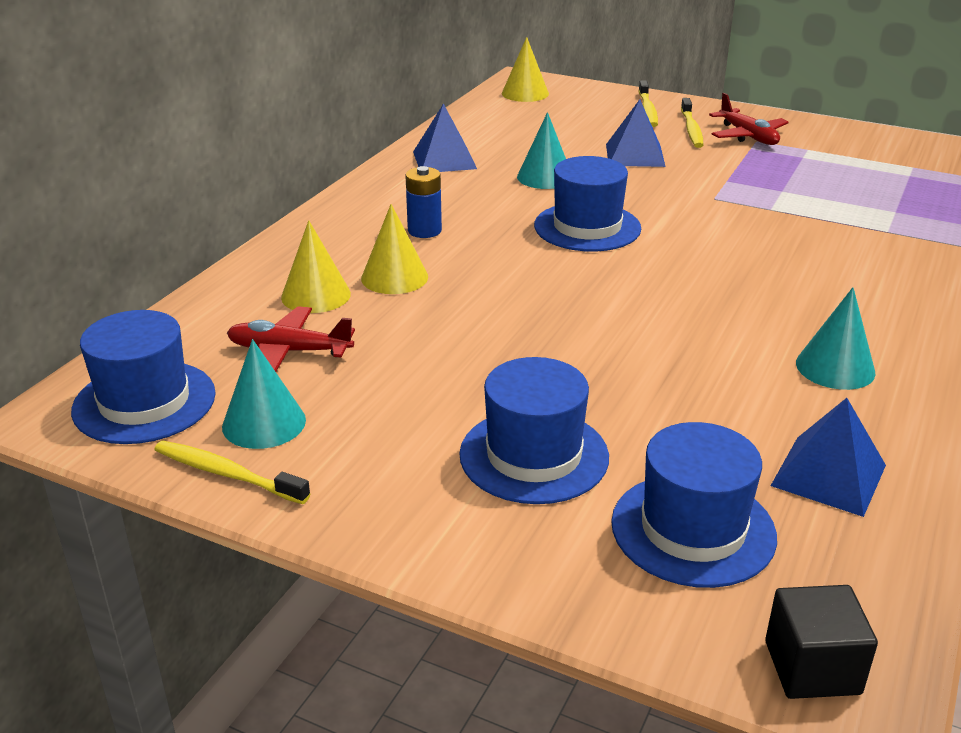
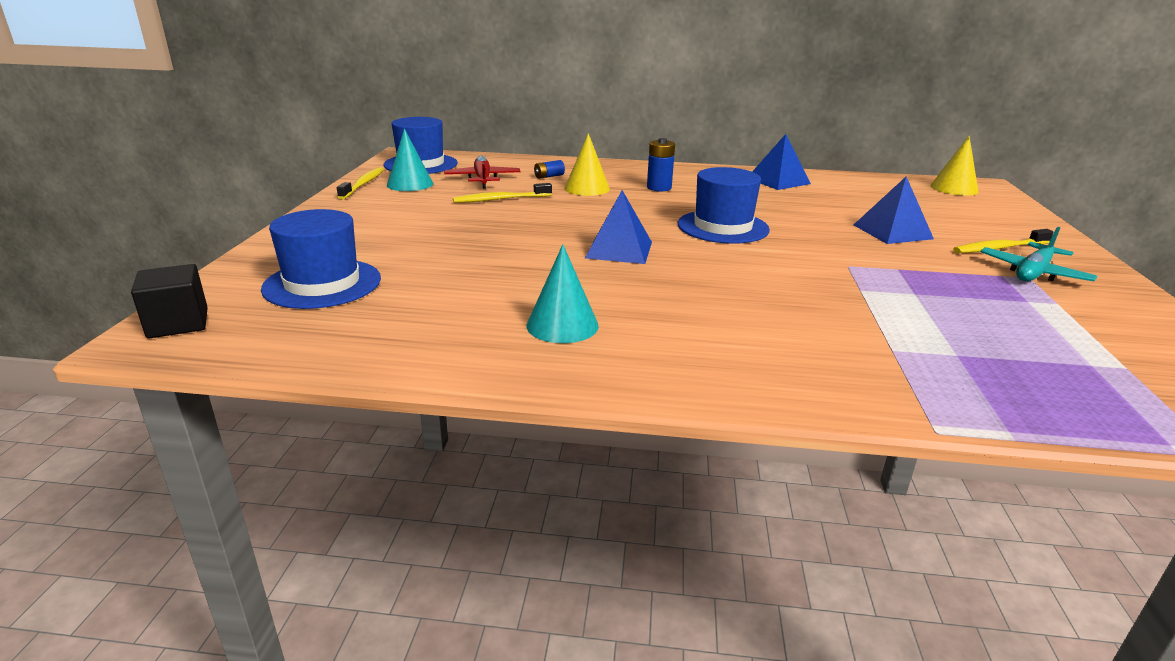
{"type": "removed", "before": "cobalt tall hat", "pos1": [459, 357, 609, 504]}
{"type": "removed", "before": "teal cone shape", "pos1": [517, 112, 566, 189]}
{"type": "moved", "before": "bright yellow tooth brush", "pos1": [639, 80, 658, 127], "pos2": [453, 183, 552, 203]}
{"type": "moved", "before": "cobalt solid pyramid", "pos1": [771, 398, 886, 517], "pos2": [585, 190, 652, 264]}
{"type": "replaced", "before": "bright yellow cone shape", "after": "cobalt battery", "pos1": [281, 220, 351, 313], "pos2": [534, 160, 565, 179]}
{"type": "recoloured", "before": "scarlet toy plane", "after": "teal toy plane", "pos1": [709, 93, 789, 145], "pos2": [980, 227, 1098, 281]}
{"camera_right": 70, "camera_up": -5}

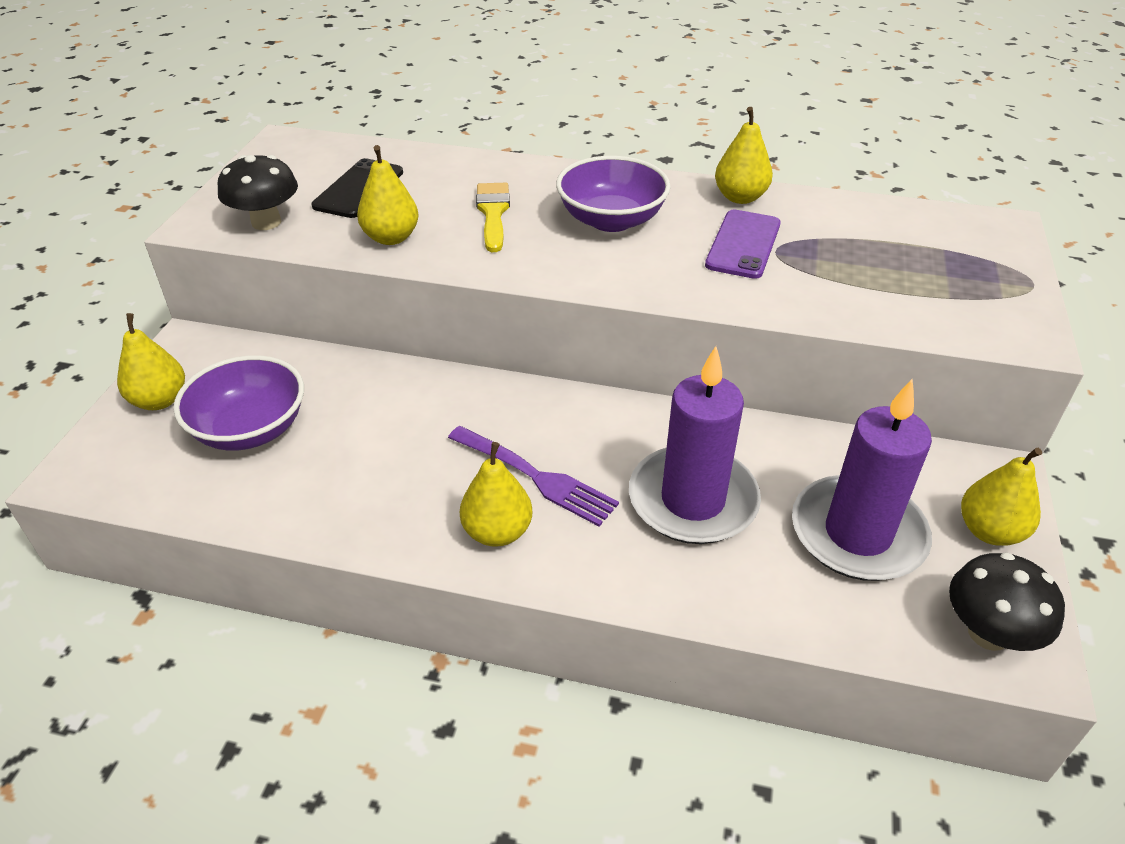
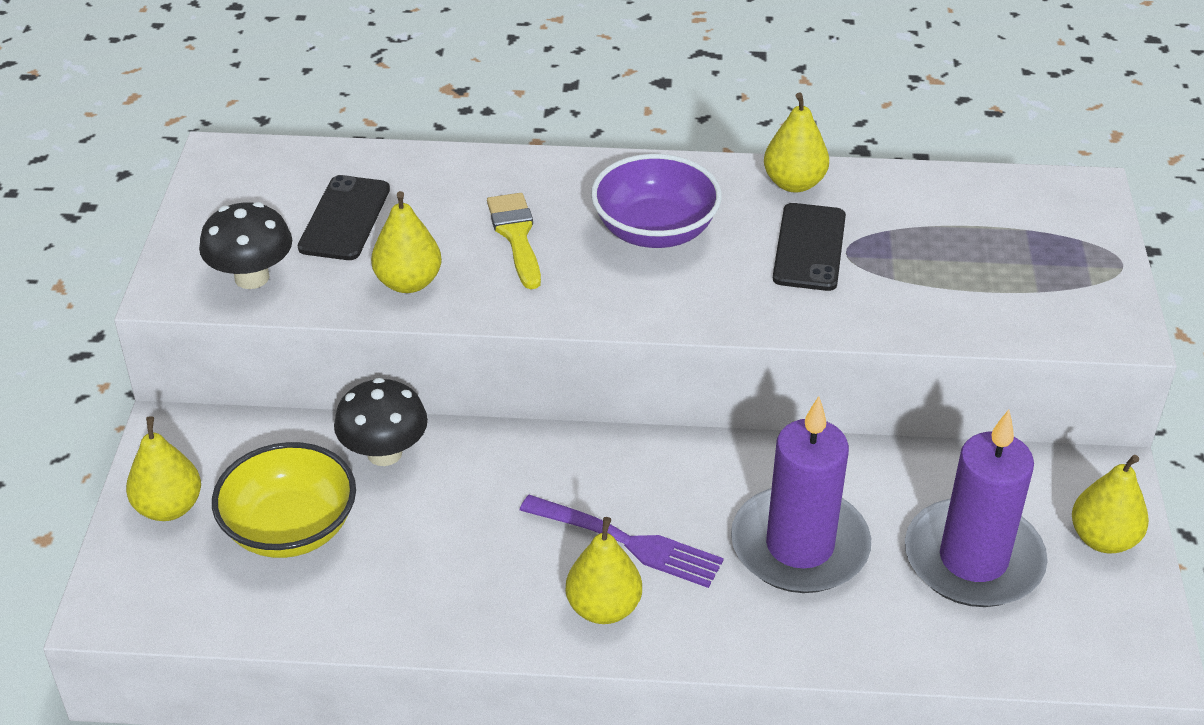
{"type": "moved", "before": "ebony mushroom", "pos1": [949, 552, 1065, 651], "pos2": [334, 378, 428, 466]}
{"type": "recoloured", "before": "royal purple serving bowl", "after": "bright yellow serving bowl", "pos1": [173, 355, 304, 451], "pos2": [212, 442, 356, 558]}
{"type": "recoloured", "before": "royal purple phone", "after": "ebony phone", "pos1": [705, 210, 781, 279], "pos2": [773, 203, 846, 291]}
{"camera_right": -10, "camera_up": 0}

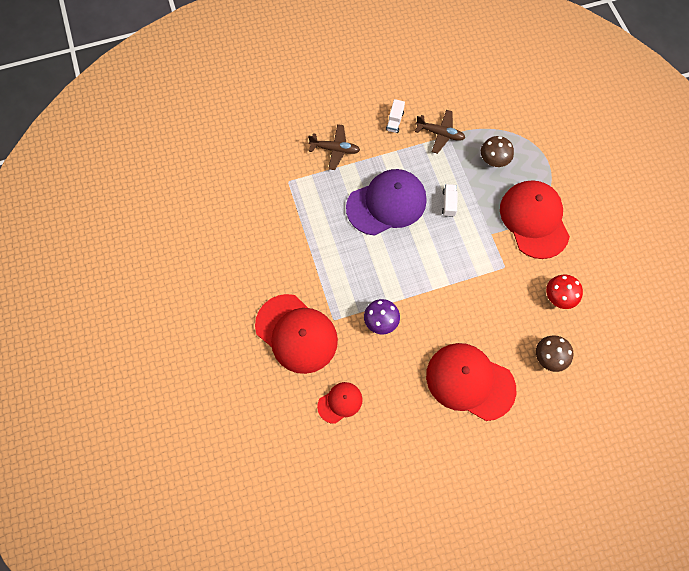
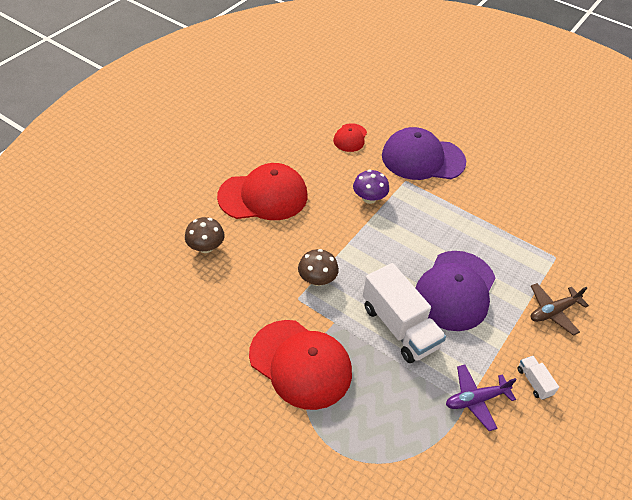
{"type": "removed", "before": "scarlet mushroom", "pos1": [546, 274, 583, 309]}
{"type": "moved", "before": "dark brown mushroom", "pos1": [481, 136, 514, 167], "pos2": [298, 249, 339, 286]}
{"type": "recoloured", "before": "scarlet cap", "after": "royal purple cap", "pos1": [255, 294, 338, 374], "pos2": [382, 127, 466, 180]}
{"type": "recoloured", "before": "dark brown toy plane", "after": "royal purple toy plane", "pos1": [415, 110, 465, 154], "pos2": [446, 365, 517, 431]}
{"type": "resized", "before": "pure white lorry", "pos1": [442, 184, 458, 217], "pos2": [363, 263, 446, 363], "scale": 2.26}
{"camera_right": 140, "camera_up": -20}

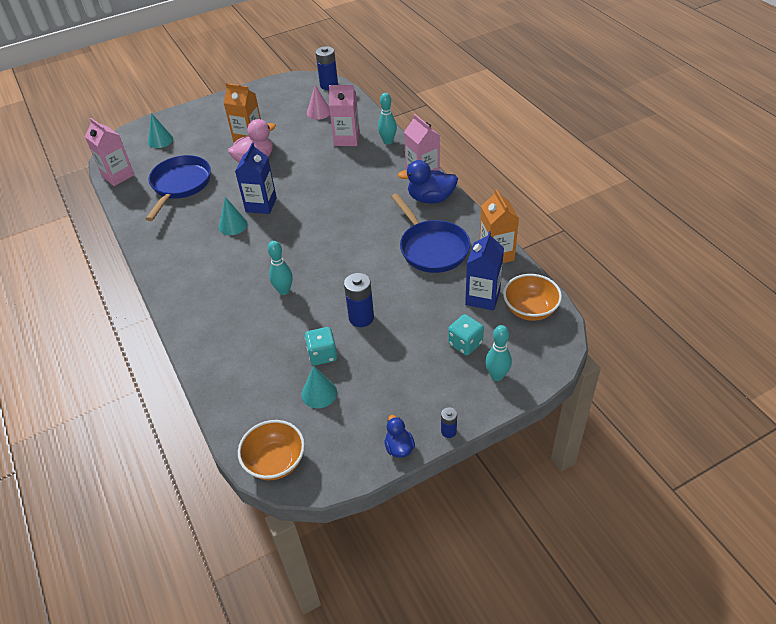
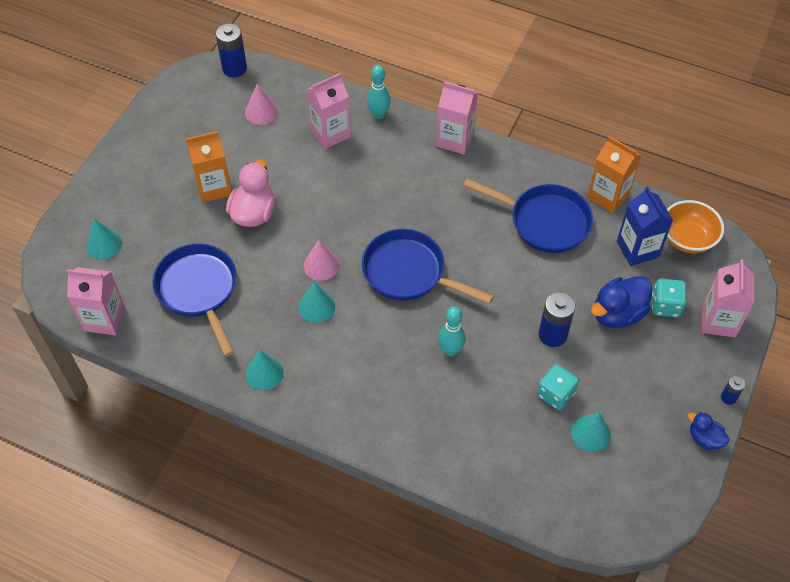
{"type": "removed", "before": "orange serving bowl", "pos1": [238, 420, 305, 480]}
{"type": "added", "after": "teal cone shape", "pos2": [245, 350, 284, 391]}
{"type": "added", "after": "cobalt skillet", "pos2": [362, 229, 494, 304]}
{"type": "moved", "before": "cobalt rubber duck", "pos1": [398, 160, 458, 203], "pos2": [591, 276, 652, 328]}
{"type": "replaced", "before": "cobalt juice carton", "after": "rosy cone shape", "pos1": [235, 143, 277, 214], "pos2": [304, 240, 339, 281]}
{"type": "replaced", "before": "teal bowling pin", "after": "rosy juice carton", "pos1": [485, 325, 512, 381], "pos2": [702, 259, 754, 338]}
{"camera_right": -40, "camera_up": 10}

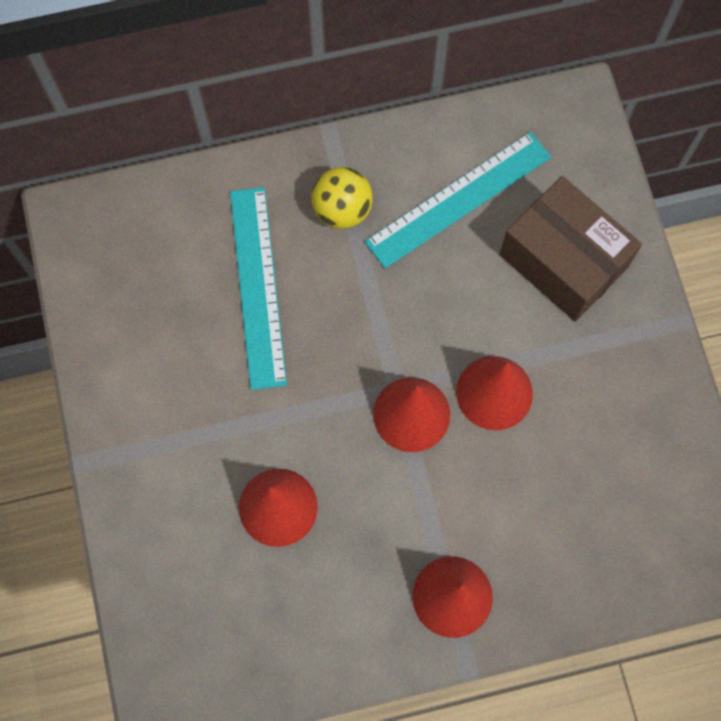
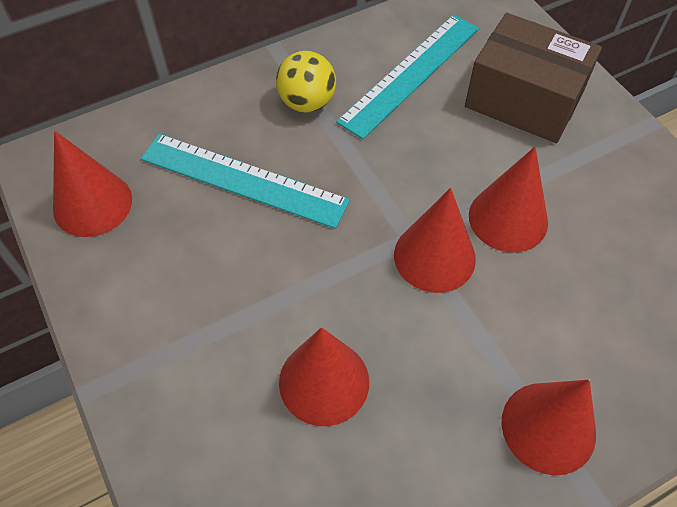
{"type": "added", "after": "scarlet cone shape", "pos2": [53, 131, 132, 237]}
{"type": "turned", "before": "teal ruler", "pos1": [230, 187, 287, 390], "pos2": [141, 134, 350, 229], "turn": -45}
{"camera_right": -15, "camera_up": -15}

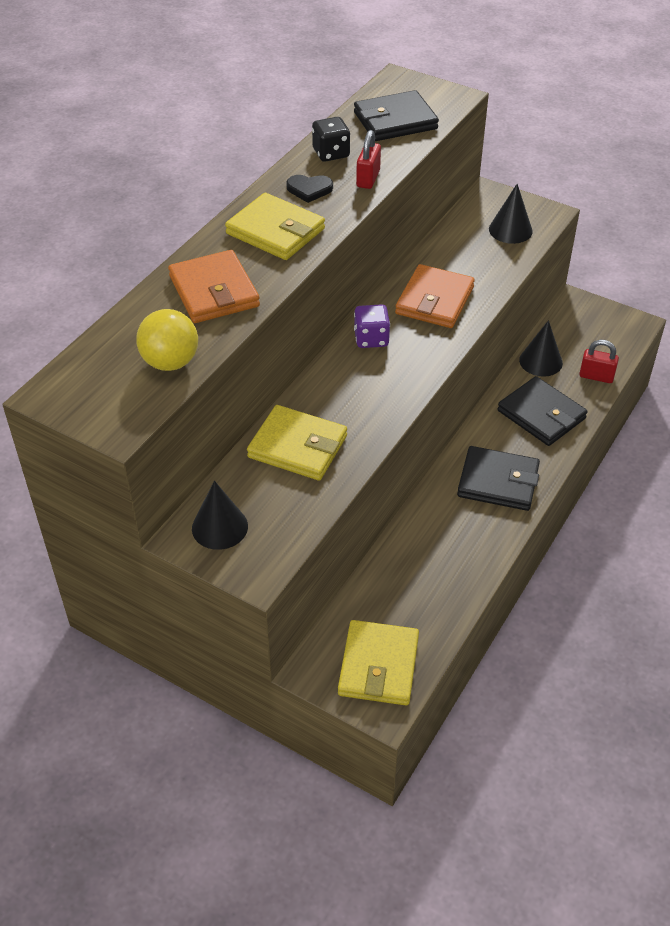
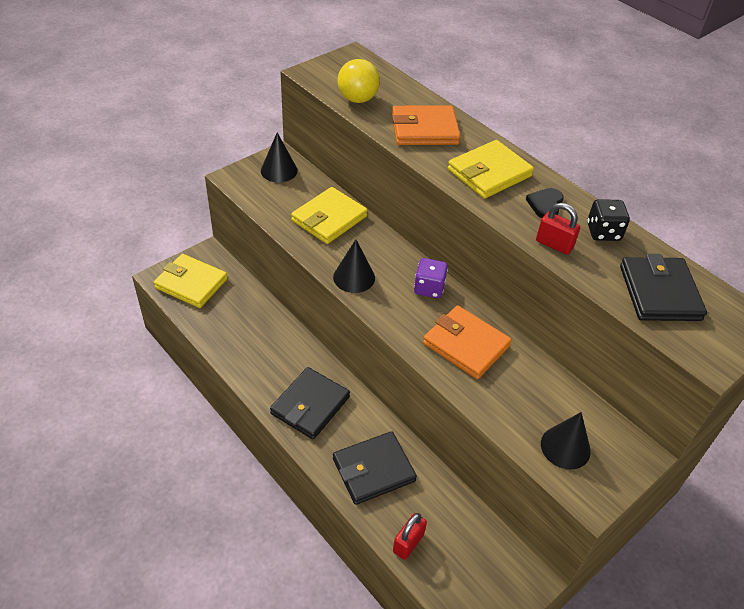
{"type": "moved", "before": "ebony cone shape", "pos1": [519, 320, 563, 377], "pos2": [333, 239, 375, 293]}
{"camera_right": 105, "camera_up": 0}

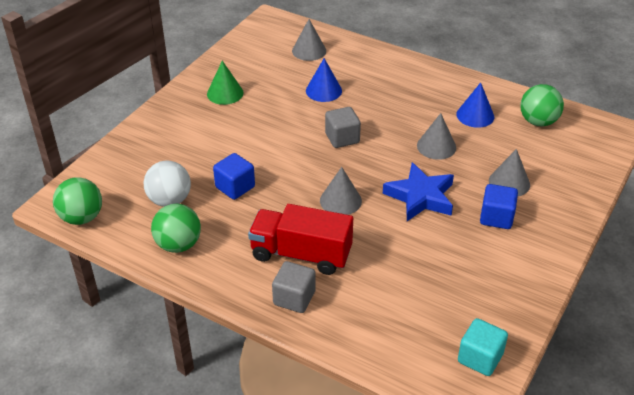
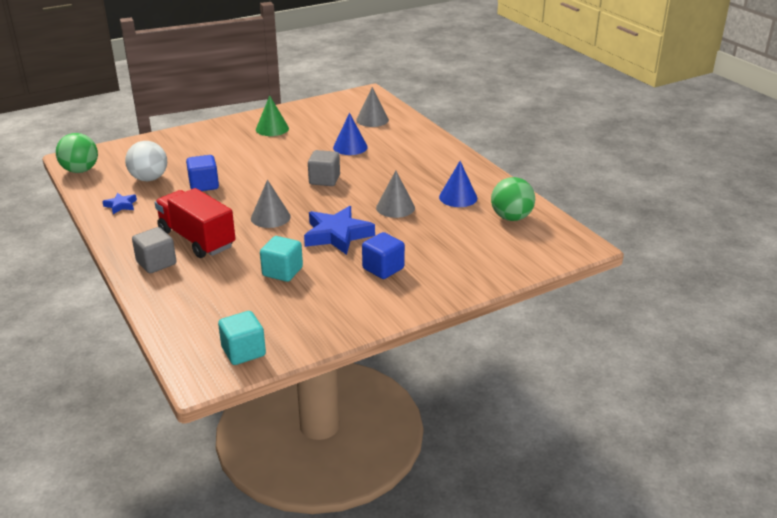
{"type": "removed", "before": "ash-grey cone shape", "pos1": [489, 149, 530, 196]}
{"type": "added", "after": "teal solid cube", "pos2": [260, 236, 303, 282]}
{"type": "replaced", "before": "leaf-green sphere", "after": "cobalt star shape", "pos1": [151, 204, 201, 253], "pos2": [102, 193, 137, 214]}
{"camera_right": 30, "camera_up": -10}

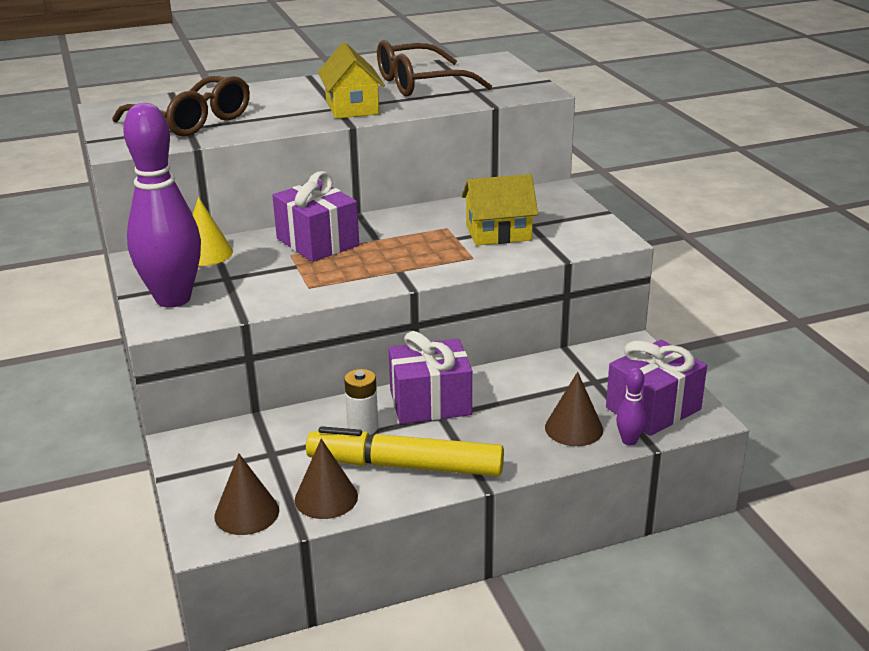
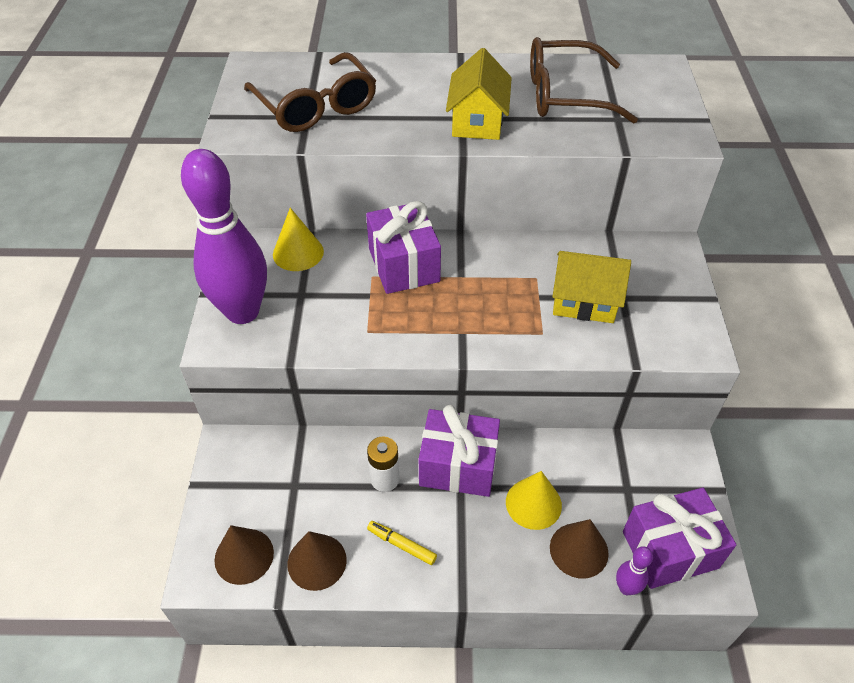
{"type": "added", "after": "bright yellow cone shape", "pos2": [506, 471, 562, 530]}
{"type": "resized", "before": "bright yellow felt pen", "pos1": [306, 426, 504, 476], "pos2": [367, 521, 437, 565], "scale": 0.4}
{"camera_right": 20, "camera_up": 20}

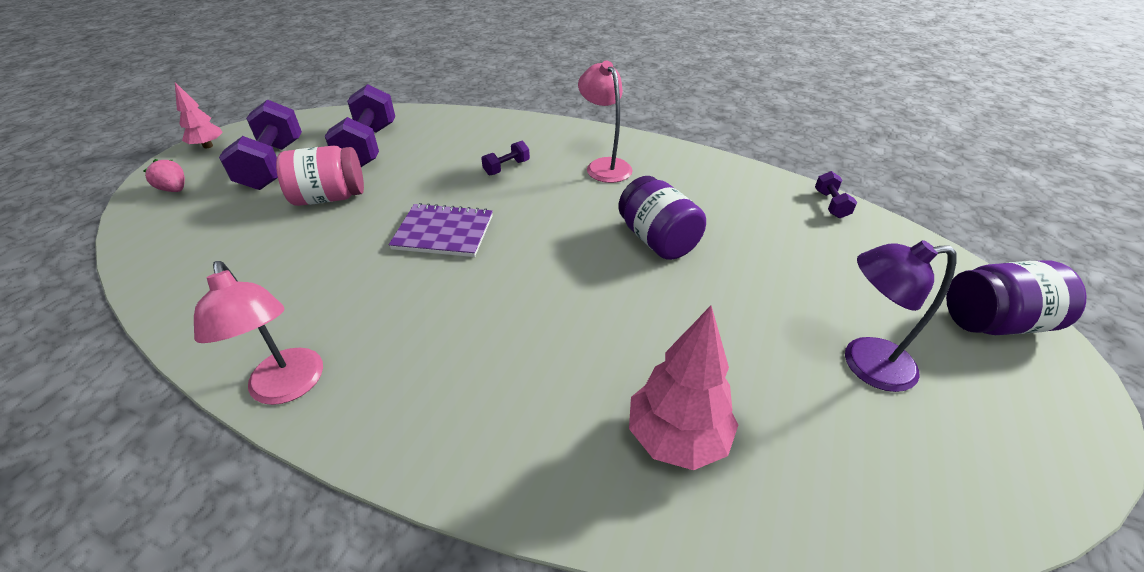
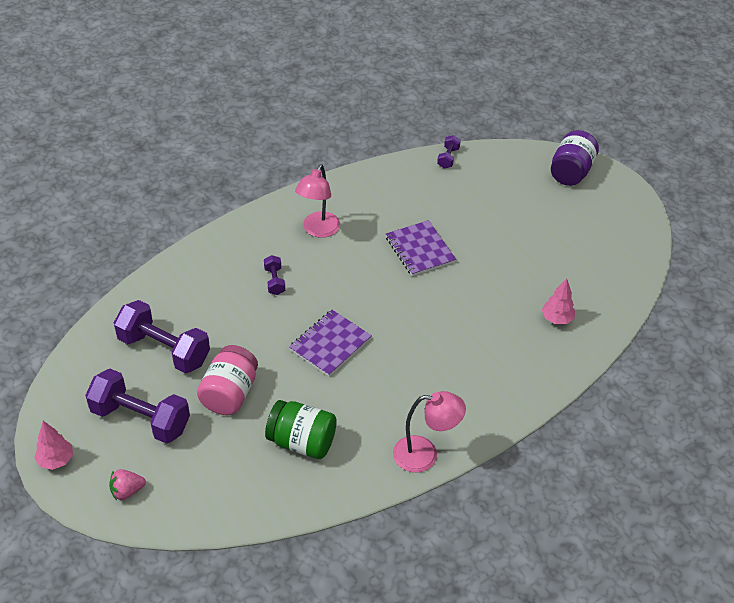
{"type": "removed", "before": "royal purple reading lamp", "pos1": [845, 240, 956, 392]}
{"type": "added", "after": "leaf-green jam jar", "pos2": [265, 400, 337, 459]}
{"type": "replaced", "before": "royal purple jam jar", "after": "royal purple notepad", "pos1": [618, 176, 706, 260], "pos2": [386, 220, 456, 276]}
{"type": "turned", "before": "rosy reading lamp", "pos1": [578, 61, 633, 183], "pos2": [295, 164, 340, 238], "turn": -75}
{"type": "turned", "before": "royal purple hand weight", "pos1": [815, 171, 857, 218], "pos2": [437, 135, 461, 169], "turn": 75}
{"type": "resized", "before": "rosy tree", "pos1": [629, 306, 738, 470], "pos2": [542, 278, 575, 324], "scale": 0.63}
{"camera_right": -60, "camera_up": 5}

